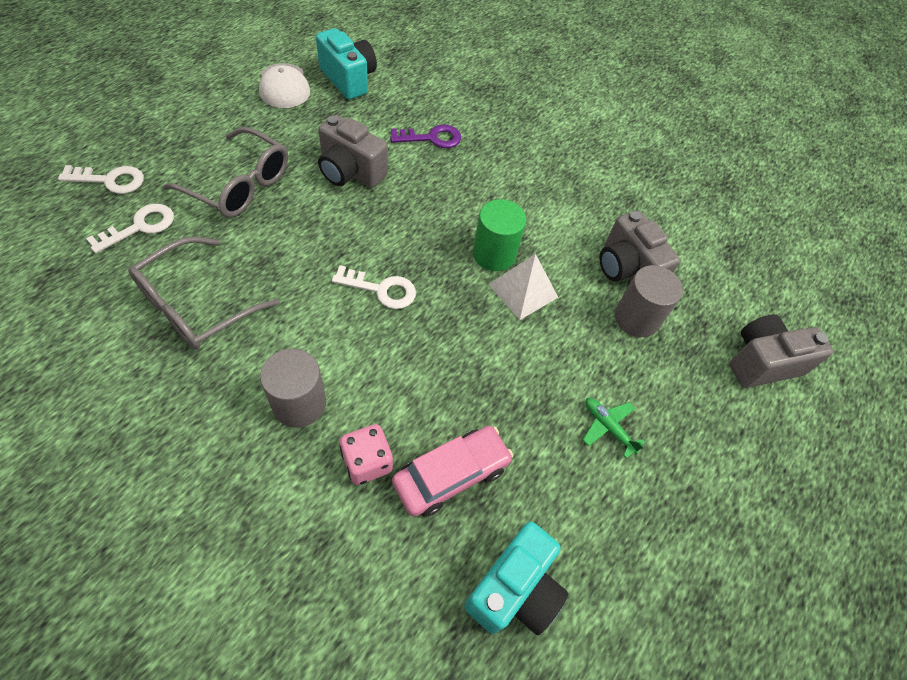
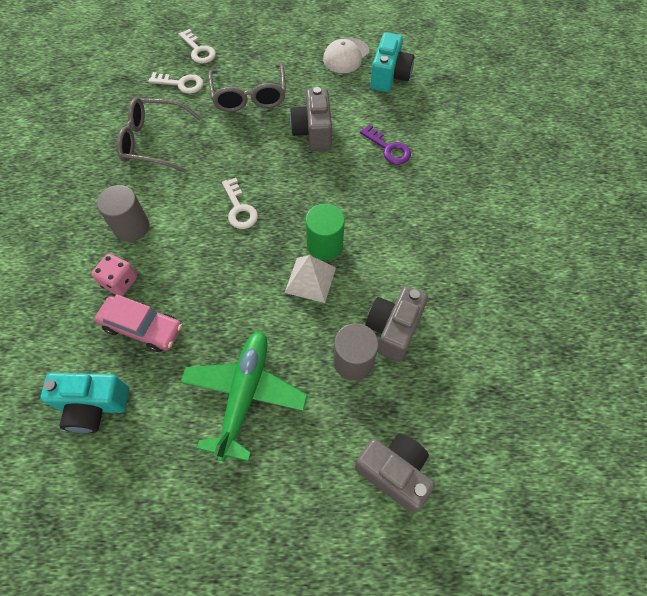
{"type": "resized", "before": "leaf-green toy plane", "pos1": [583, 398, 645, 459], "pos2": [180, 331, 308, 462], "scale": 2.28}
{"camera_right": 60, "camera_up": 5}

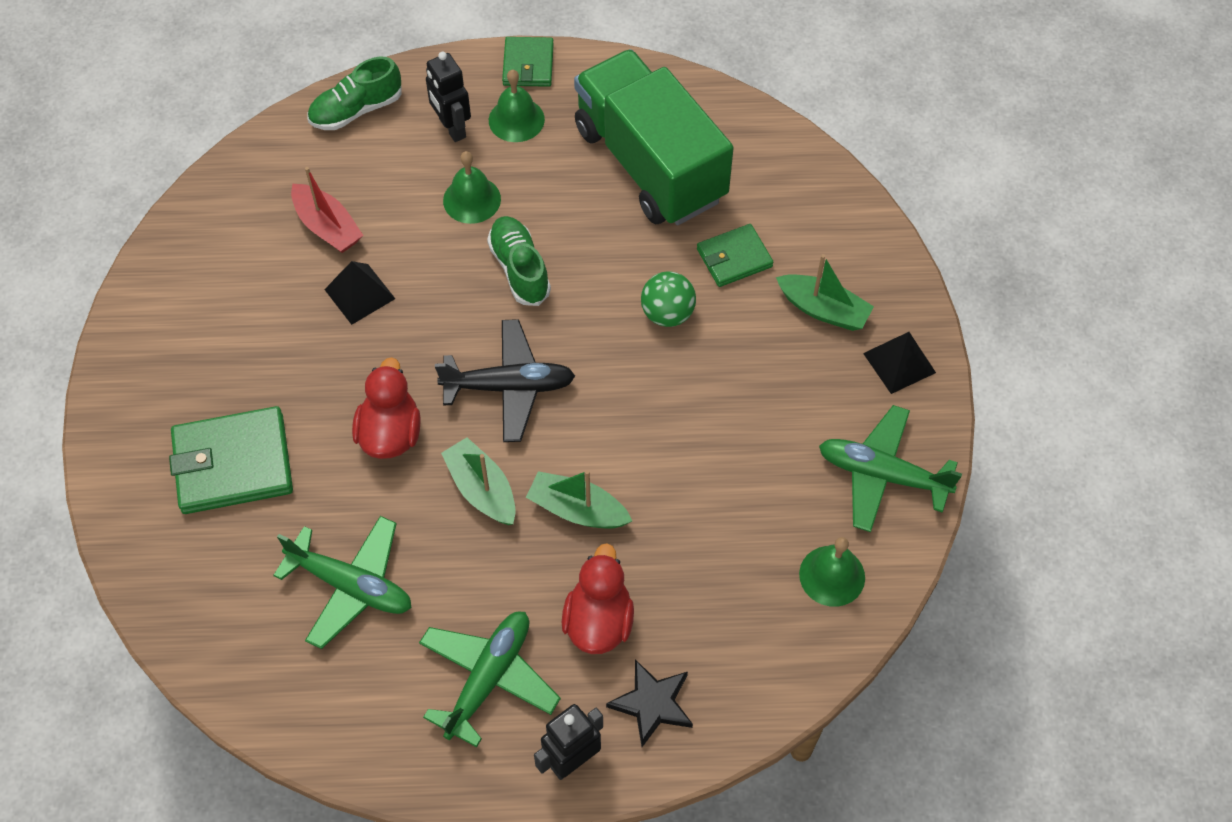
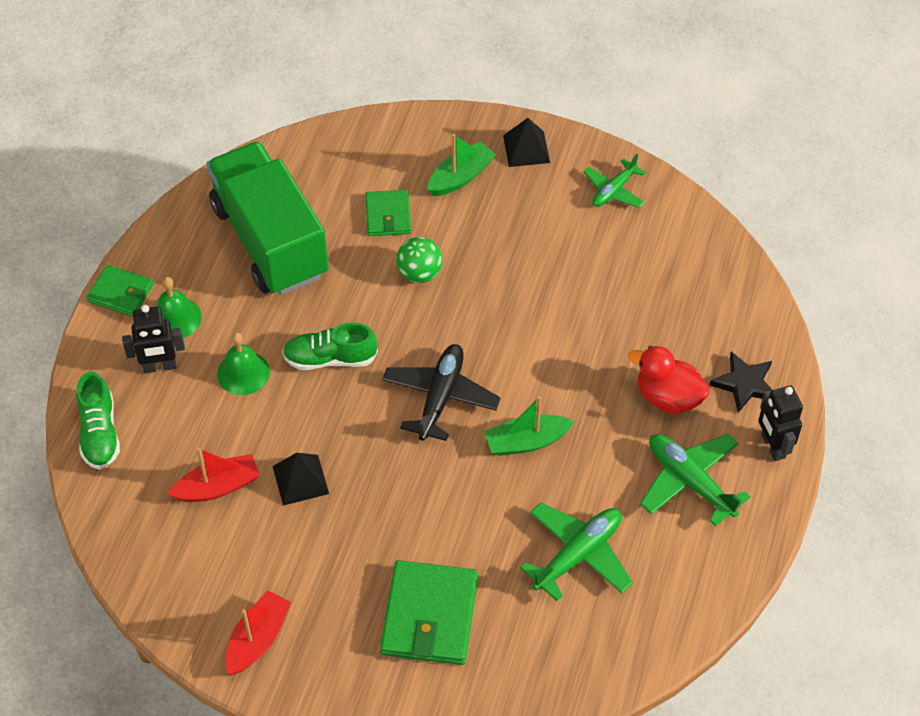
{"type": "removed", "before": "scarlet rubber duck", "pos1": [352, 357, 421, 459]}
{"type": "removed", "before": "leaf-green sailboat", "pos1": [526, 470, 632, 529]}
{"type": "removed", "before": "leaf-green school bell", "pos1": [799, 537, 865, 607]}
{"type": "added", "after": "scarlet sailboat", "pos2": [225, 591, 291, 675]}
{"type": "turned", "before": "leaf-green lorry", "pos1": [574, 49, 734, 225], "pos2": [206, 141, 329, 295], "turn": 75}
{"type": "resized", "before": "leaf-green toy plane", "pos1": [819, 405, 962, 532], "pos2": [583, 154, 646, 208], "scale": 0.64}
{"camera_right": -70, "camera_up": -5}

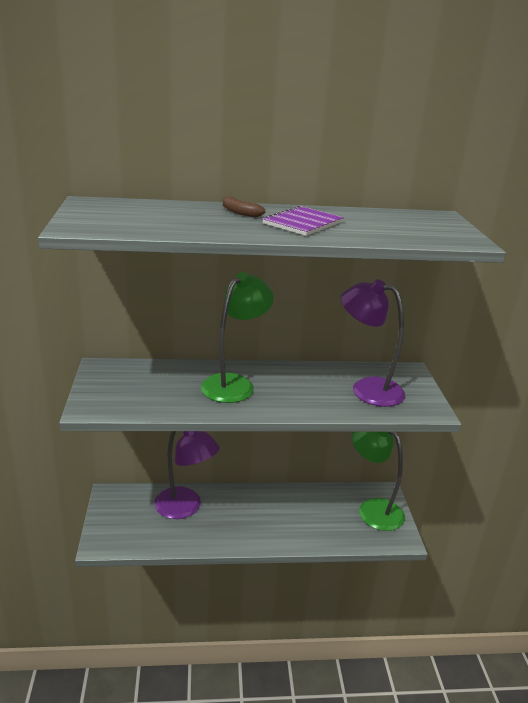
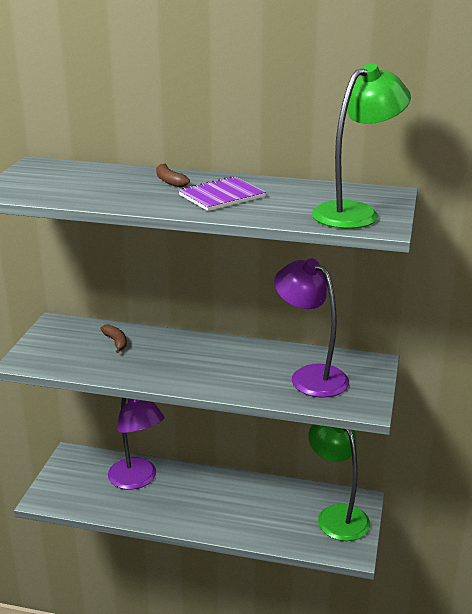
{"type": "added", "after": "dark brown banana", "pos2": [100, 324, 127, 353]}
{"type": "moved", "before": "leaf-green reading lamp", "pos1": [201, 272, 274, 403], "pos2": [312, 63, 411, 229]}
{"camera_right": 20, "camera_up": 0}

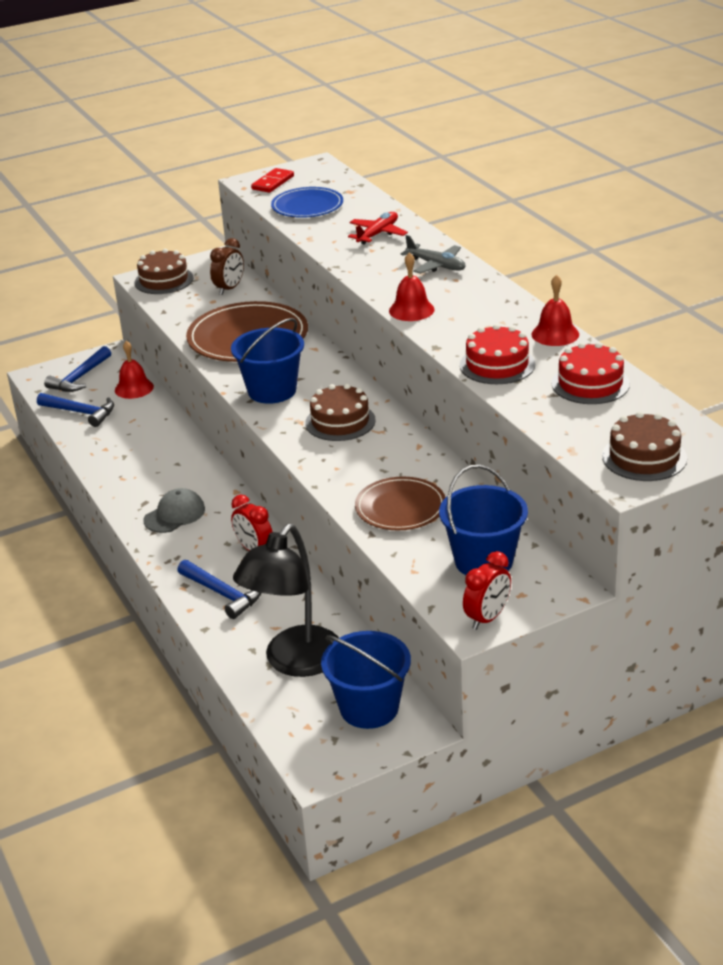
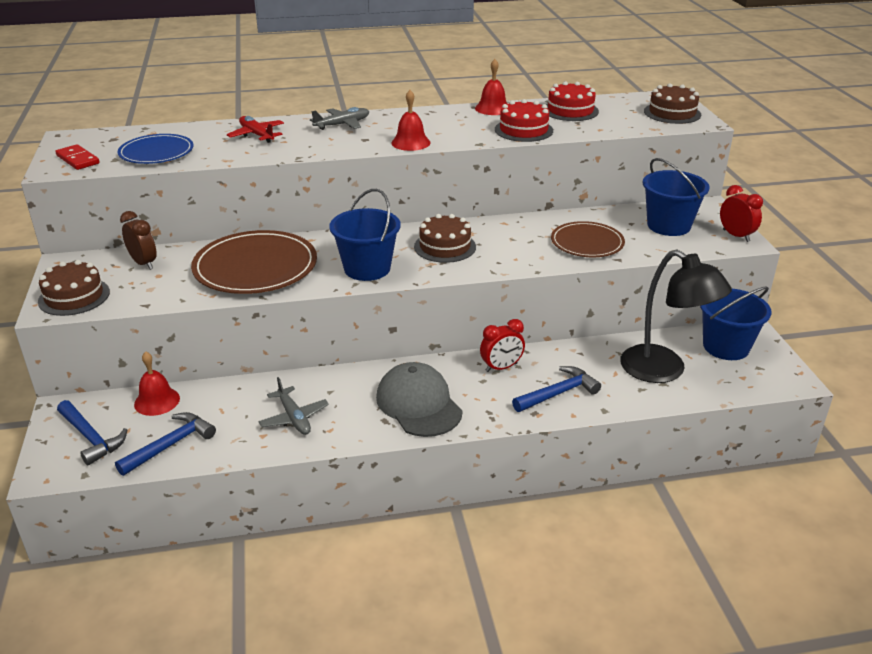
{"type": "added", "after": "ash-grey toy plane", "pos2": [258, 377, 329, 435]}
{"type": "resized", "before": "ash-grey cap", "pos1": [144, 488, 205, 533], "pos2": [376, 362, 463, 437], "scale": 1.55}
{"camera_right": -75, "camera_up": 0}

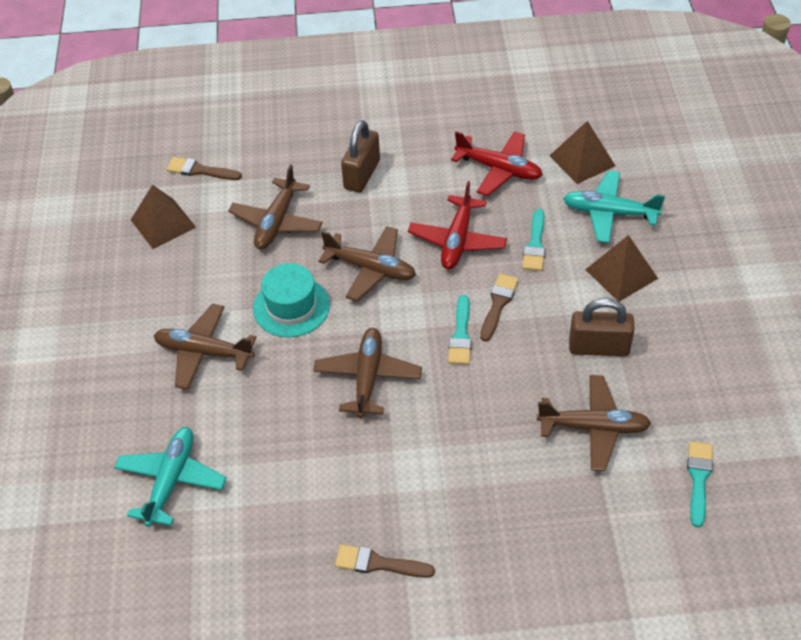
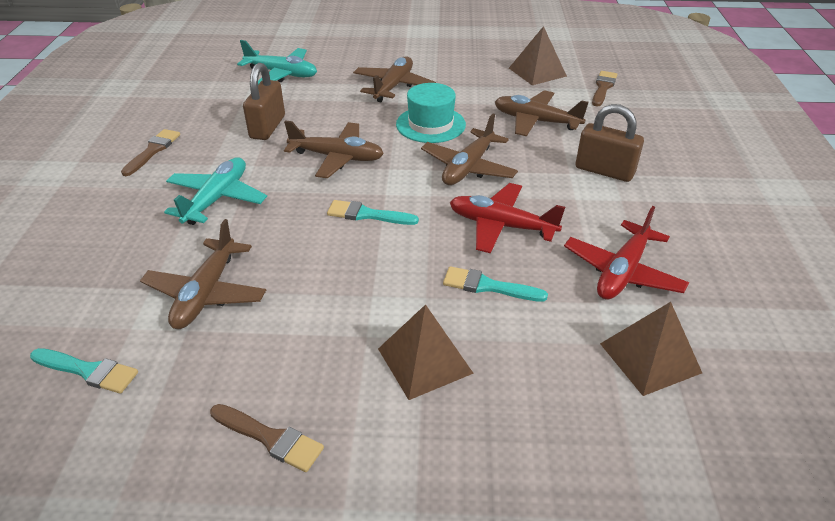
{"type": "moved", "before": "dark brown paintbrush", "pos1": [480, 274, 519, 342], "pos2": [210, 404, 324, 472]}
{"type": "moved", "before": "teal toy plane", "pos1": [563, 171, 665, 243], "pos2": [164, 157, 267, 225]}
{"type": "moved", "before": "dark brown lock", "pos1": [569, 298, 635, 357], "pos2": [243, 63, 285, 140]}
{"camera_right": 95, "camera_up": -10}

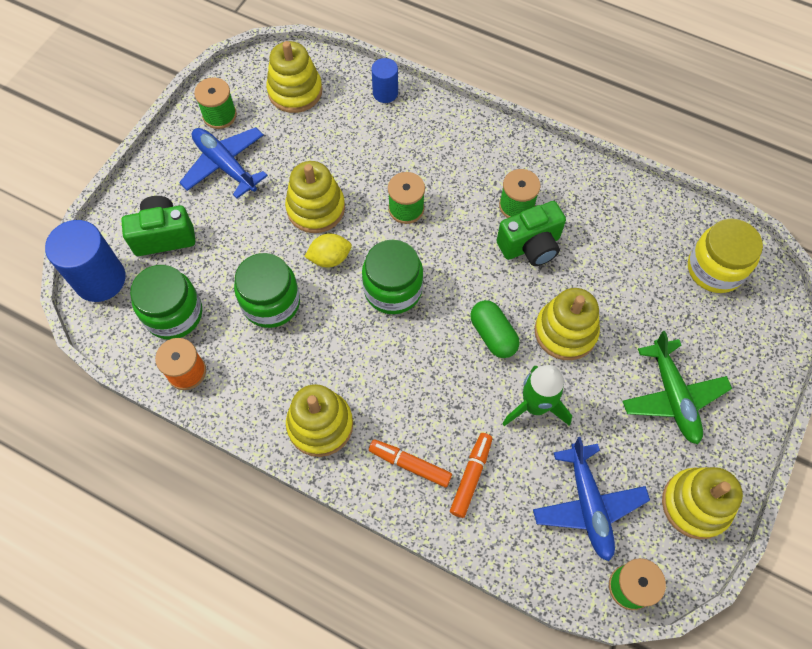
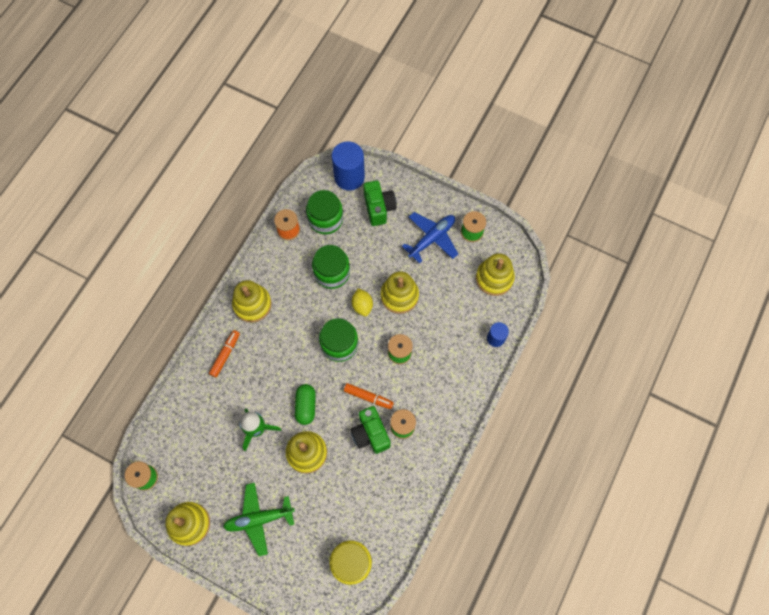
{"type": "removed", "before": "cobalt toy plane", "pos1": [533, 437, 650, 561]}
{"type": "moved", "before": "orange felt pen", "pos1": [450, 433, 492, 518], "pos2": [344, 383, 394, 409]}
{"type": "turned", "before": "leaf-green capsule", "pos1": [470, 300, 520, 358], "pos2": [295, 384, 316, 425], "turn": -60}
{"camera_right": 90, "camera_up": 5}

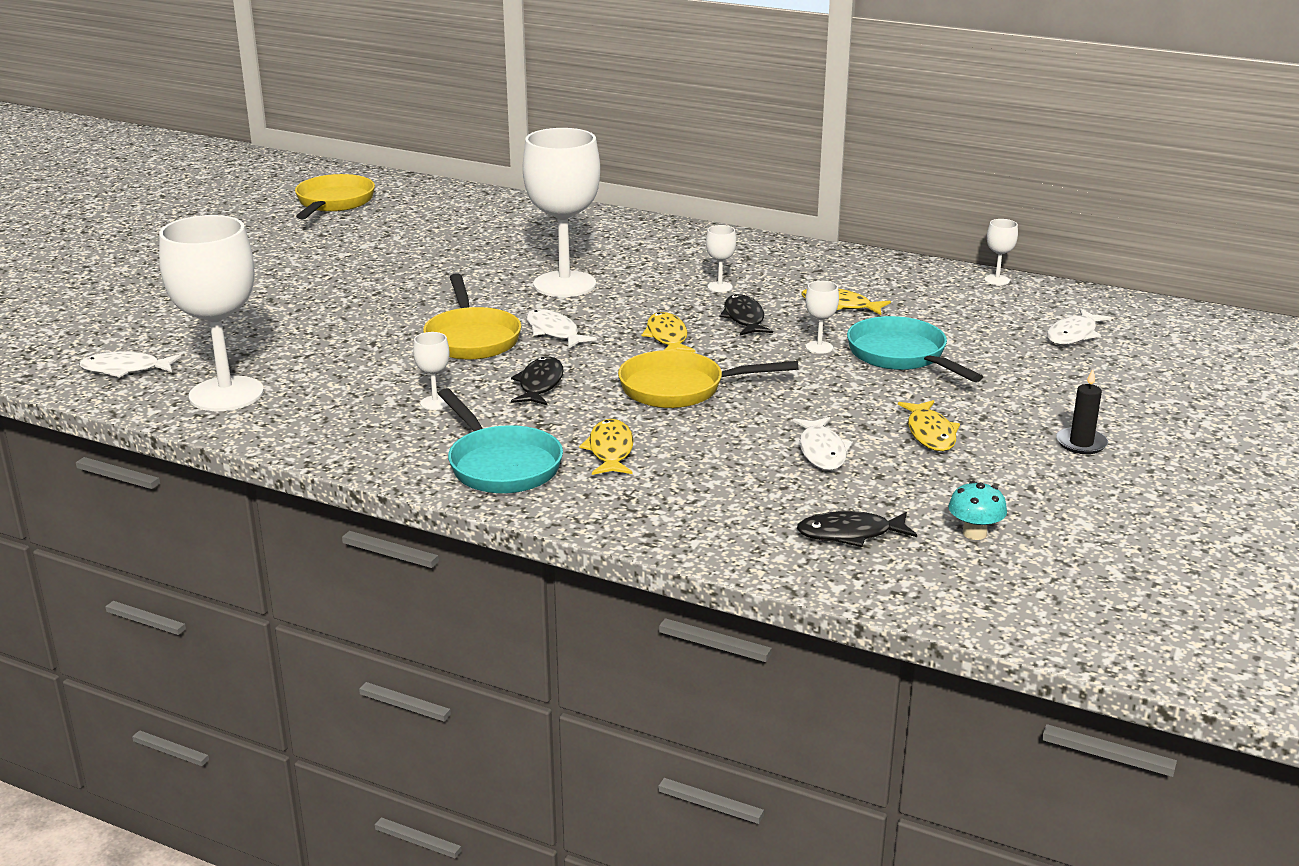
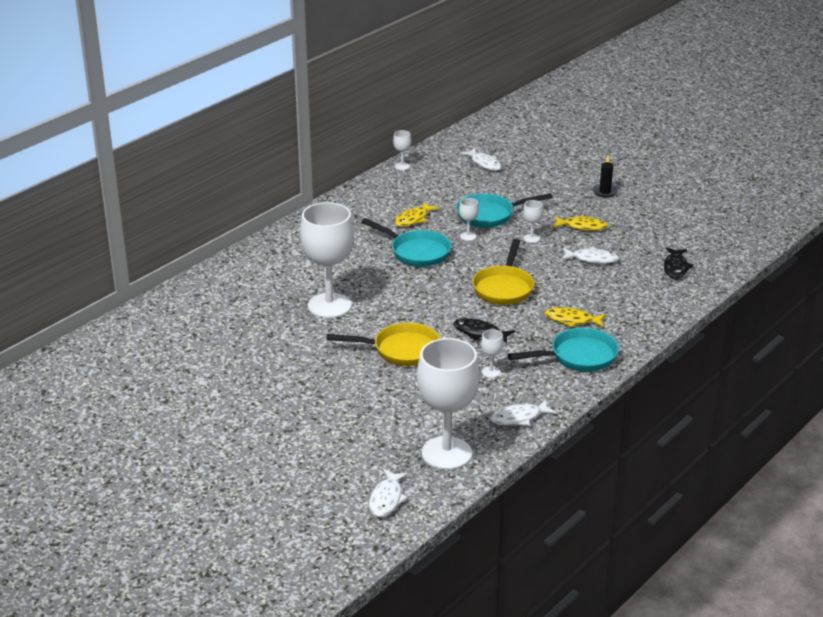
{"type": "removed", "before": "bright yellow skillet", "pos1": [295, 174, 375, 219]}
{"type": "removed", "before": "bright yellow fish", "pos1": [641, 312, 696, 353]}
{"type": "removed", "before": "teal mushroom", "pos1": [948, 481, 1007, 540]}
{"type": "moved", "before": "pure white fish", "pos1": [526, 309, 597, 349], "pos2": [490, 399, 557, 426]}
{"type": "moved", "before": "pure white goblet", "pos1": [706, 225, 736, 292], "pos2": [523, 200, 543, 243]}
{"type": "replaced", "before": "ebony fish", "after": "teal skillet", "pos1": [719, 294, 773, 335], "pos2": [361, 218, 451, 267]}
{"camera_right": -75, "camera_up": 5}

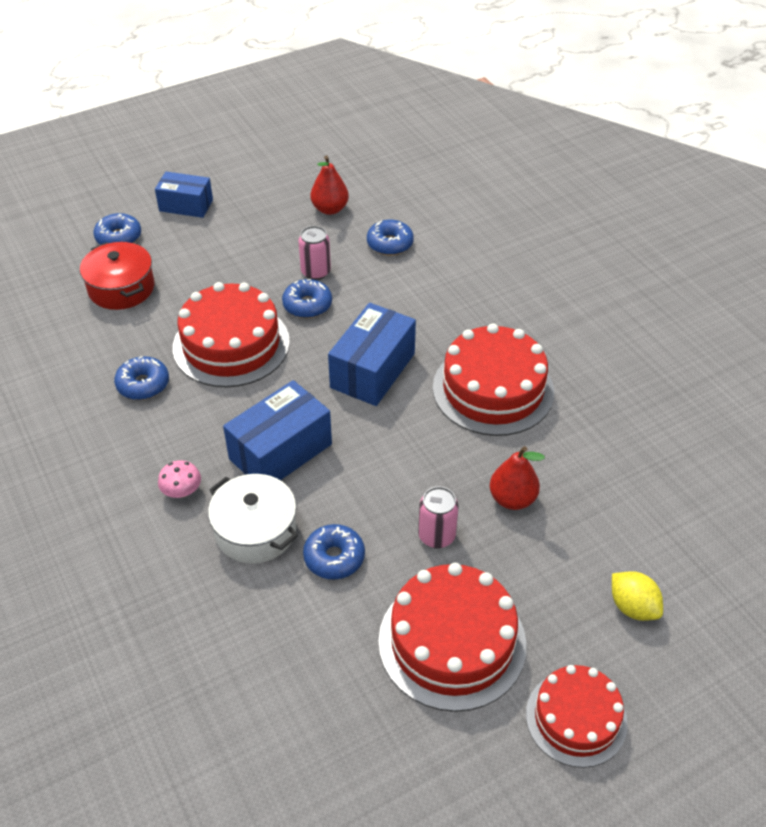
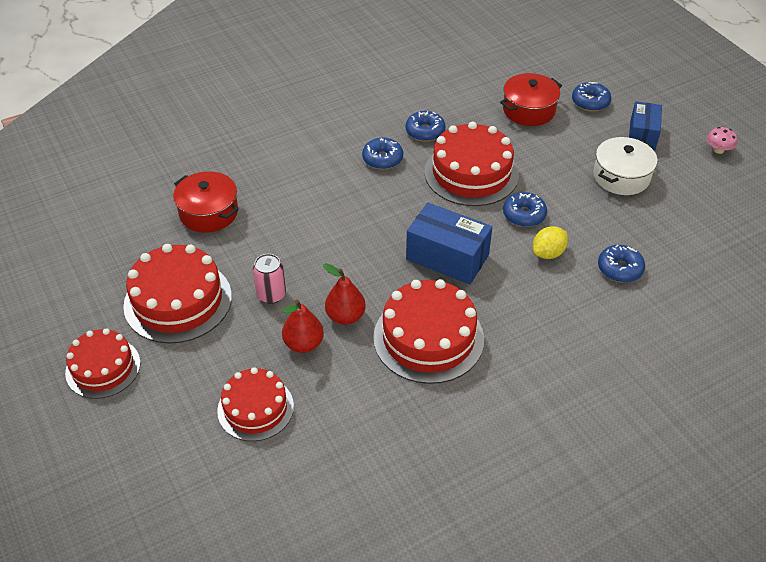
{"type": "removed", "before": "cobalt parcel", "pos1": [223, 380, 332, 480]}
{"type": "removed", "before": "rosy soda can", "pos1": [298, 226, 331, 280]}
{"type": "added", "after": "scarlet stockpot", "pos2": [173, 171, 239, 233]}
{"type": "added", "after": "scarlet gateau", "pos2": [217, 367, 294, 441]}
{"type": "moved", "before": "rosy mushroom", "pos1": [158, 460, 201, 498], "pos2": [707, 127, 738, 154]}
{"type": "moved", "before": "pure white stockpot", "pos1": [208, 474, 298, 564], "pos2": [593, 137, 658, 195]}
{"type": "moved", "before": "cobalt glazed donut", "pos1": [303, 524, 365, 580], "pos2": [362, 138, 403, 170]}
{"type": "moved", "before": "scarlet toy pear", "pos1": [311, 155, 349, 215], "pos2": [323, 263, 366, 325]}
{"type": "moved", "before": "bright yellow lemon", "pos1": [612, 571, 663, 621], "pos2": [533, 226, 568, 259]}
{"camera_right": 90, "camera_up": 0}

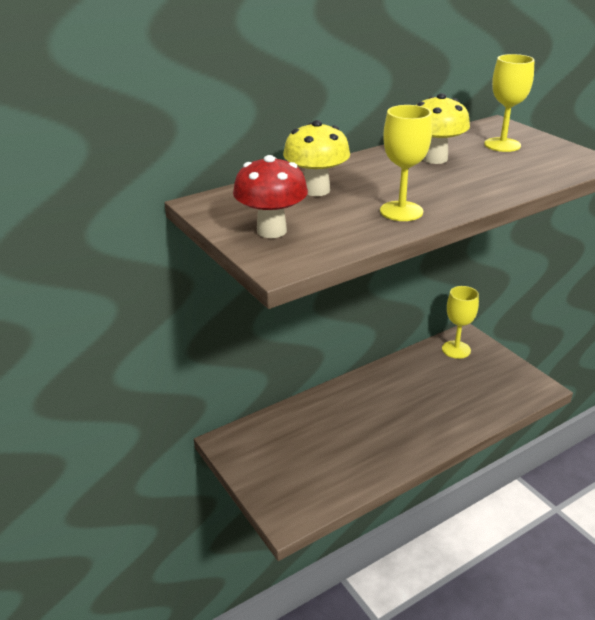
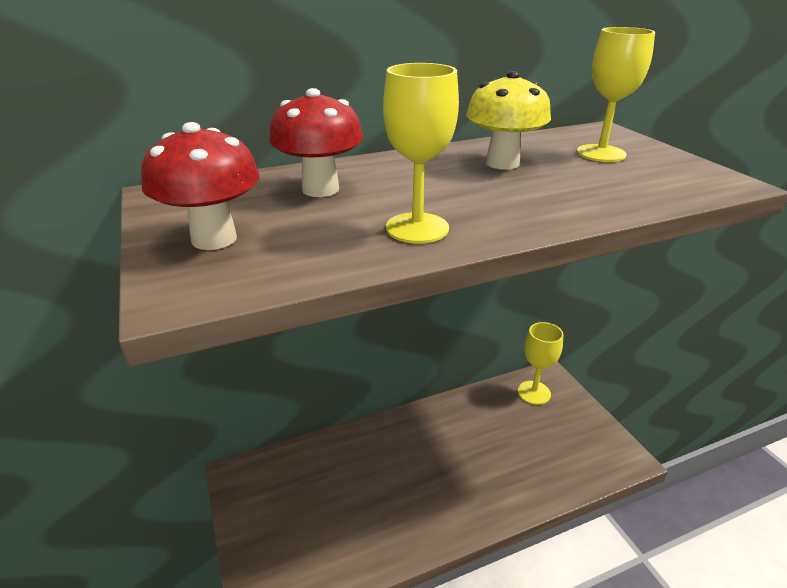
{"type": "recoloured", "before": "bright yellow mushroom", "after": "scarlet mushroom", "pos1": [283, 120, 350, 196], "pos2": [269, 88, 363, 197]}
{"camera_right": 10, "camera_up": 0}

